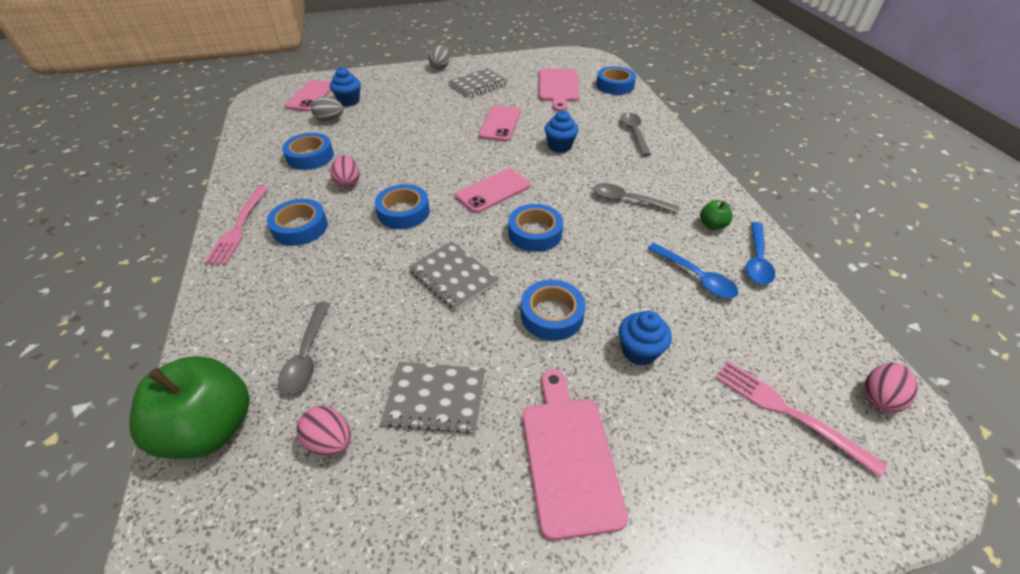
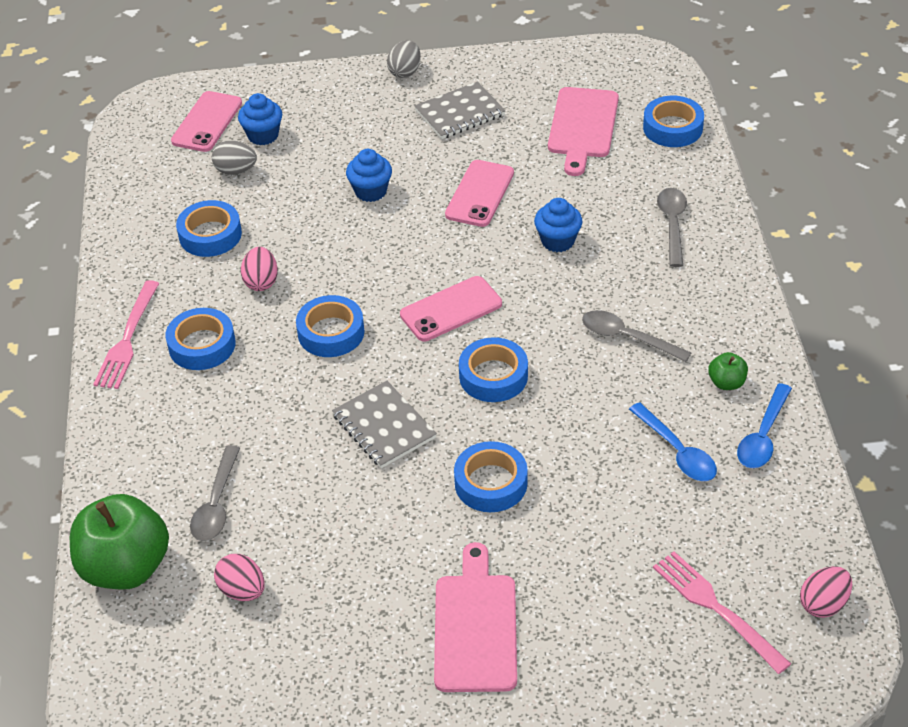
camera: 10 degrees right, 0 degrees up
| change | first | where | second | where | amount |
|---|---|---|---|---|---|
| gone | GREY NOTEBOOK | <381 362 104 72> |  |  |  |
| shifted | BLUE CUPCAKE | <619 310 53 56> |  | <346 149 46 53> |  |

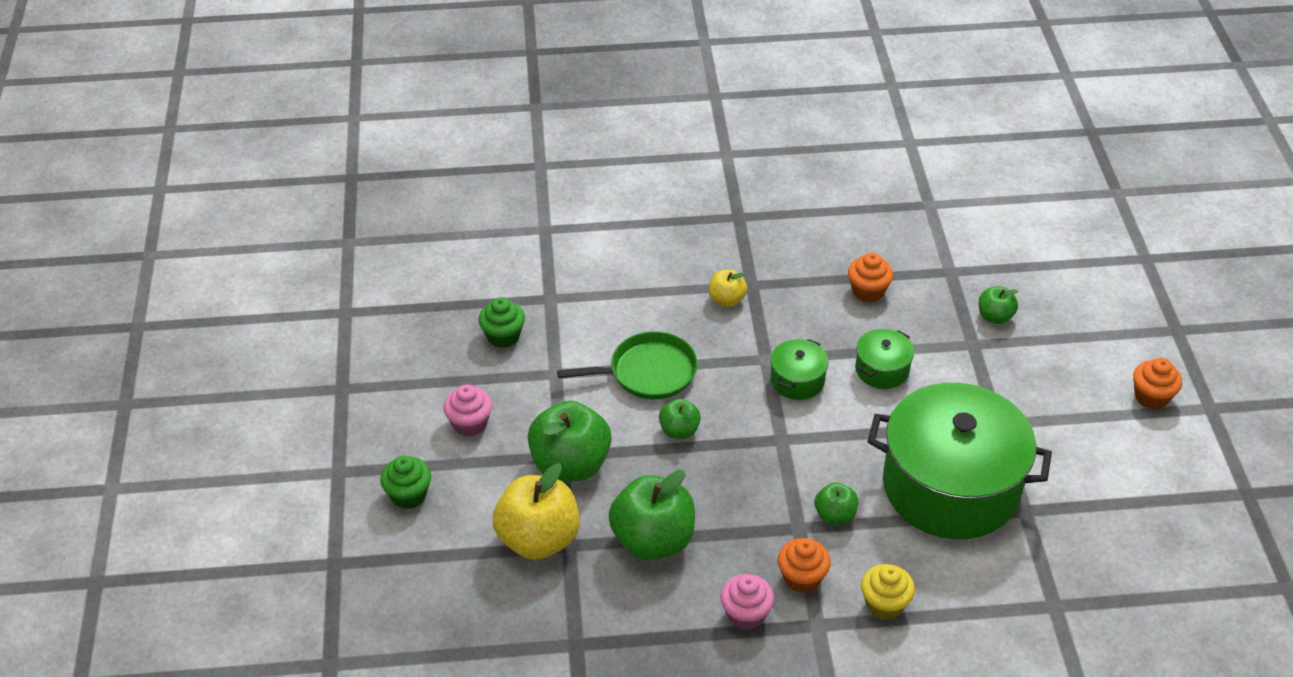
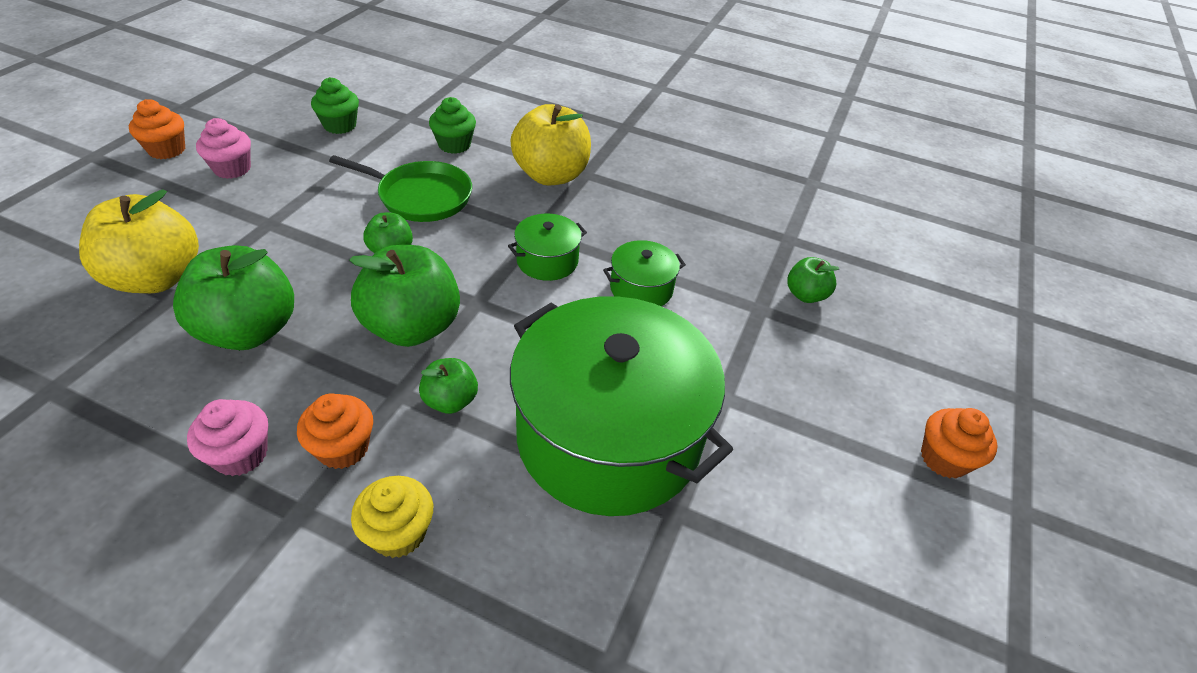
camera: 25 degrees right, 0 degrees up
| change | first | where | second | where | amount |
|---|---|---|---|---|---|
| shifted | GREEN CUPCAKE | <380 455 51 54> |  | <429 97 47 57> |  |
| shifted | GREEN APPLE FRUIT | <528 401 83 80> |  | <349 245 111 102> |  |
| scaled | BRIGHT YELLOW APPLE FRUIT | <709 269 38 38> |  | <511 104 80 81> | x1.95 |
| shifted | ORANGE CUPCAKE | <848 253 45 49> |  | <129 99 56 60> |  |

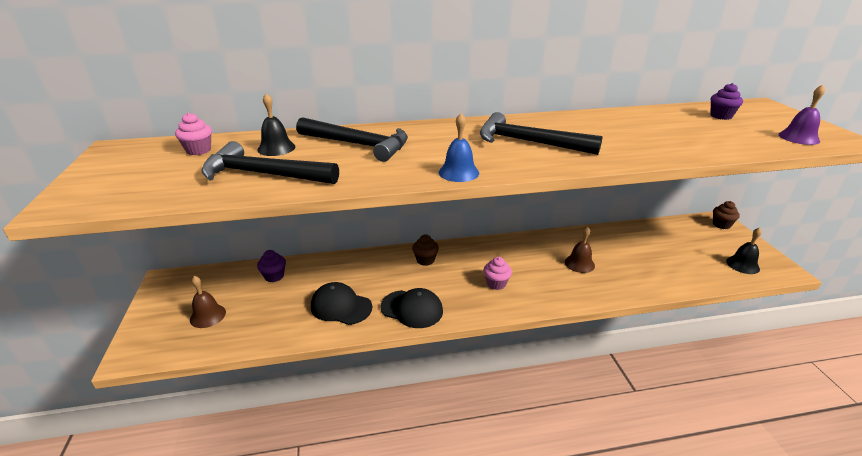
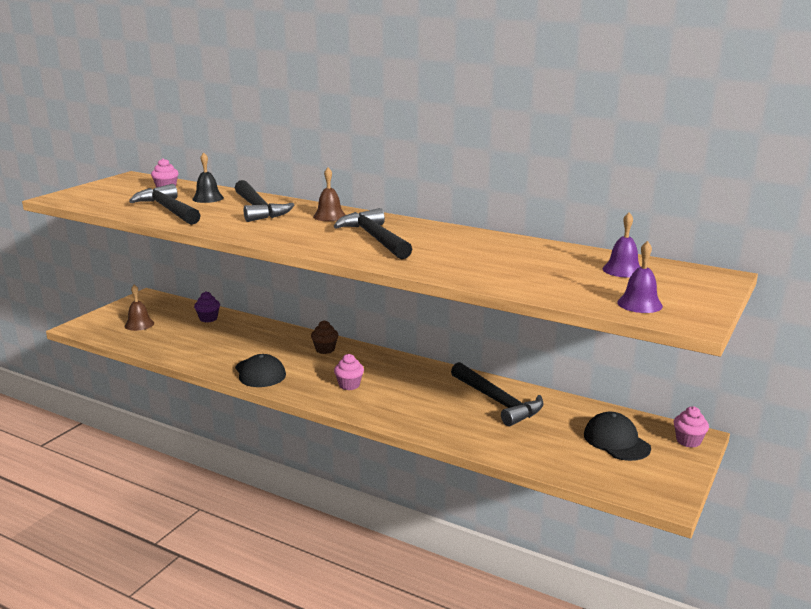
camera: 40 degrees right, 10 degrees down
| change | first | where | second | where | amount |
|---|---|---|---|---|---|
| shifted | BLACK BASEBALL CAP | <311 282 61 43> |  | <584 411 67 50> |  |
| gone | BLUE BELL | <439 113 40 69> |  |  |  |
| shifted | RUSSET BELL | <565 226 30 47> |  | <313 168 32 53> |  |
| swapped | ROYAL PURPLE CUPCAKE | <710 83 33 37> | ROYAL PURPLE BELL | <603 213 37 65> |  |
| repainted | RUSSET CUPCAKE | <713 201 27 28> | ROSE-PINK CUPCAKE | <674 406 35 42> |  |
| gone | BLACK BELL | <726 227 36 47> |  |  |  |
| new |  |  | BLACK HAMMER | <451 362 93 64> |  |

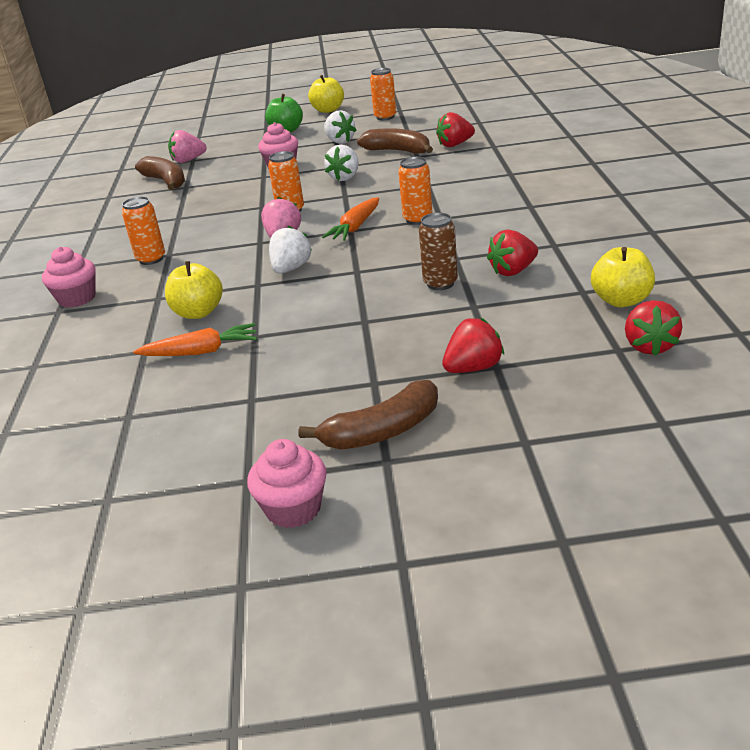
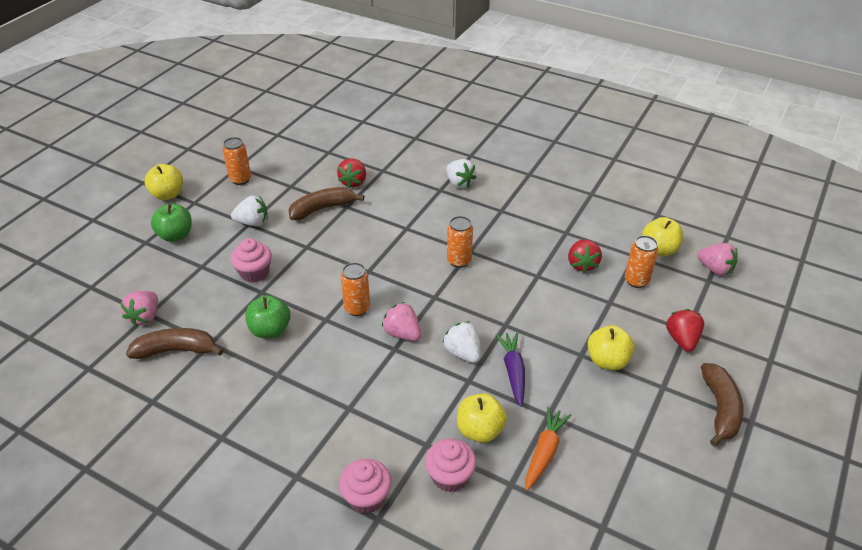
camera: 60 degrees left, 10 degrees up
| change | first | where | second | where | amount |
|---|---|---|---|---|---|
| shifted | ORANGE TIN | <122 196 43 69> |  | <625 235 33 53> |  |
| shifted | ROSE-PINK CUPCAKE | <247 439 80 89> |  | <425 439 52 54> |  |
| gone | ORANGE ROOT VEGETABLE | <322 197 57 44> |  |  |  |
| shifted | SNOW-WHITE STRAWBERRY | <324 145 35 36> |  | <447 159 30 29> |  |
| gone | RUSSET TIN | <419 213 39 77> |  |  |  |
| repainted | CRIMSON STRAWBERRY | <625 300 58 56> | ROSE-PINK STRAWBERRY | <697 243 40 33> |  |
| new |  |  | GREEN APPLE FRUIT | <245 295 45 43> |  |
| new |  |  | ROYAL PURPLE ROOT VEGETABLE | <495 332 30 75> |  |
| new |  |  | BRIGHT YELLOW APPLE FRUIT | <588 325 47 45> |  |

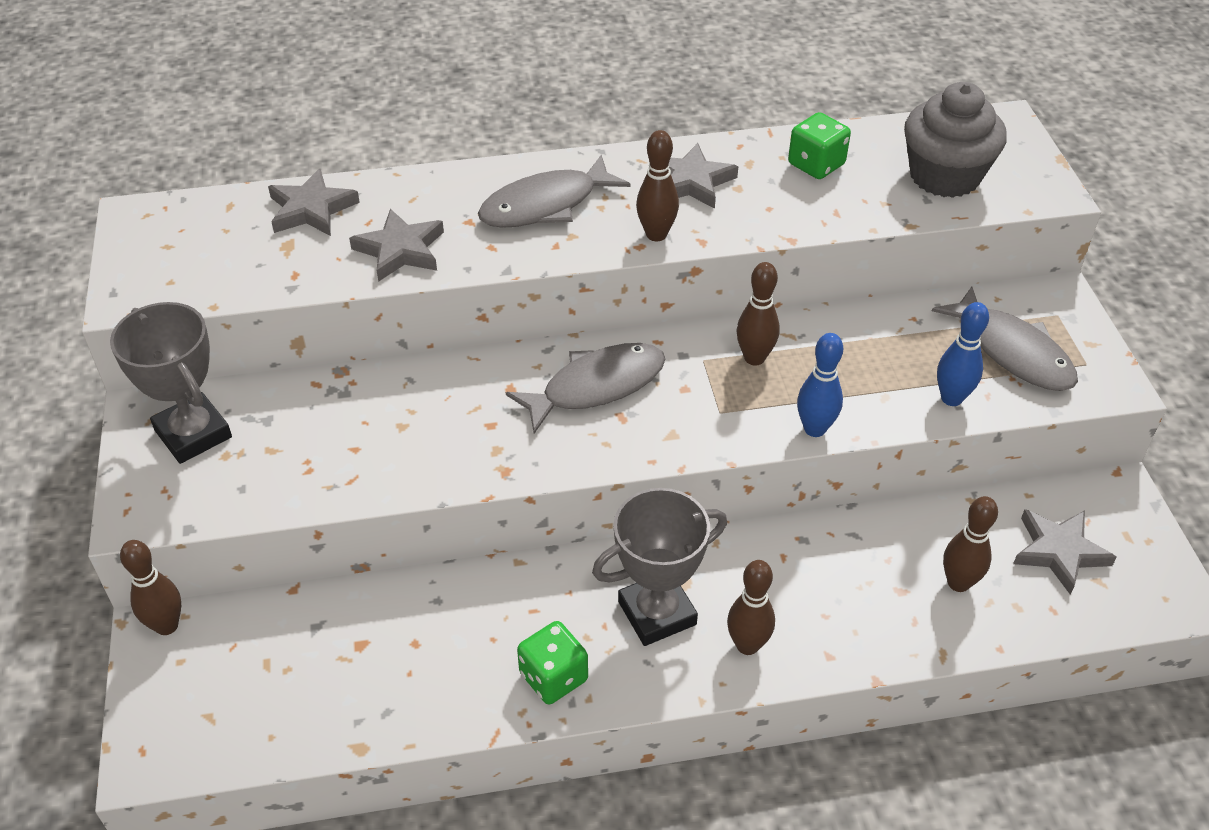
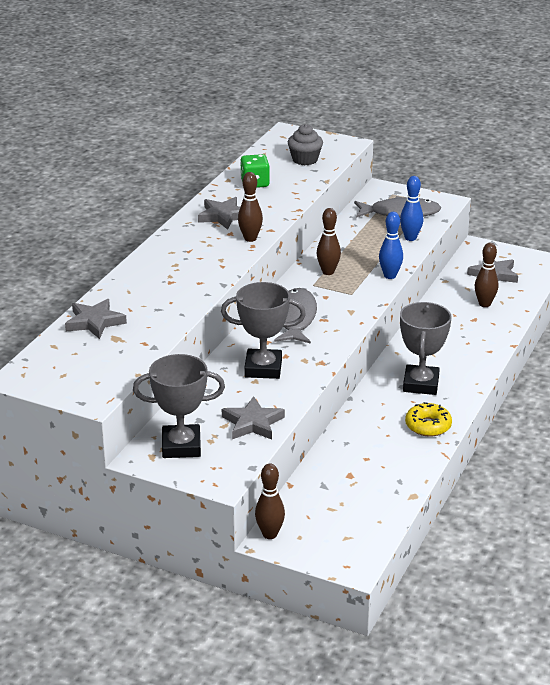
camera: 55 degrees left, 15 degrees down
| change | first | where | second | where | amount |
|---|---|---|---|---|---|
| shifted | GREY FIVE-POINTED STAR | <349 209 95 73> |  | <222 396 63 44> |  |
| gone | GREY FISH | <478 155 153 73> |  |  |  |
| swapped | GREEN DIE | <517 621 71 84> | BRIGHT YELLOW GLAZED DONUT | <405 402 47 35> |  |
| gone | RUSSET SKITTLE | <727 560 48 95> |  |  |  |
| scaled | GREY CUPCAKE | <904 82 103 116> |  | <288 124 35 41> | x0.64 |
| new |  |  | GREY PRIZE CUP | <221 282 85 97> |  |

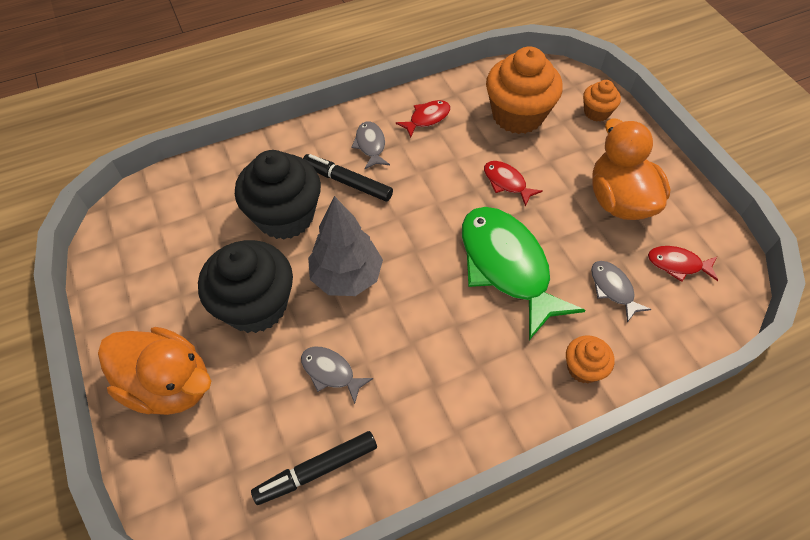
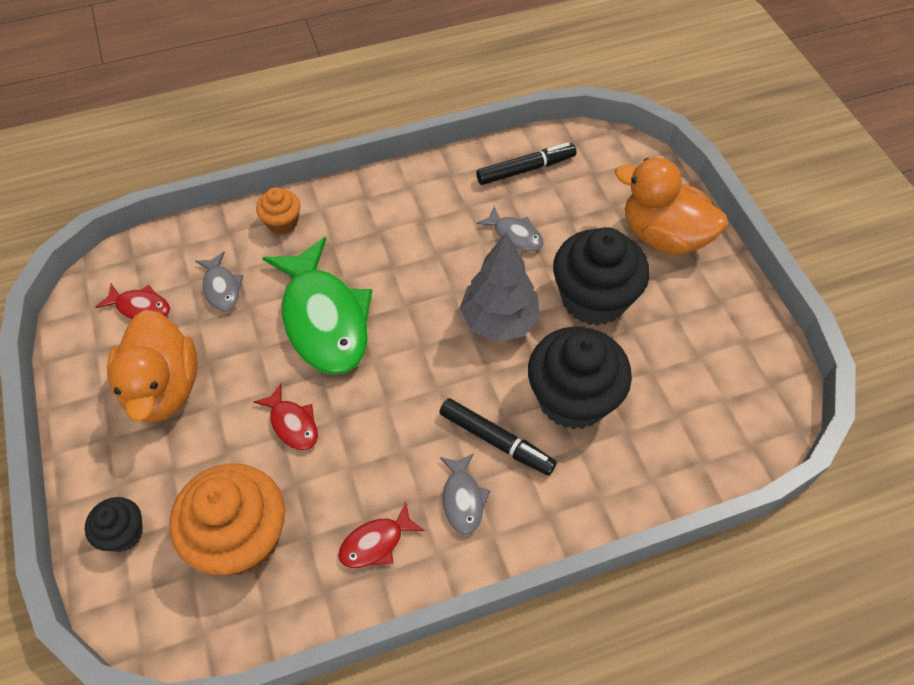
camera: 175 degrees left, 0 degrees up
| change | first | where | second | where | amount |
|---|---|---|---|---|---|
| repainted | ORANGE CUPCAKE | <583 80 38 42> | BLACK CUPCAKE | <85 497 58 55> |  |

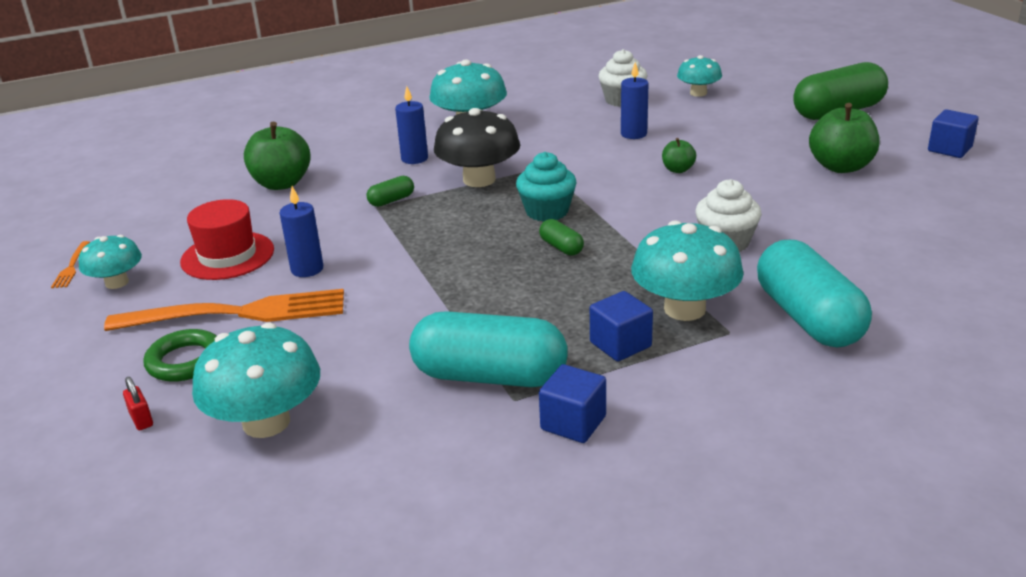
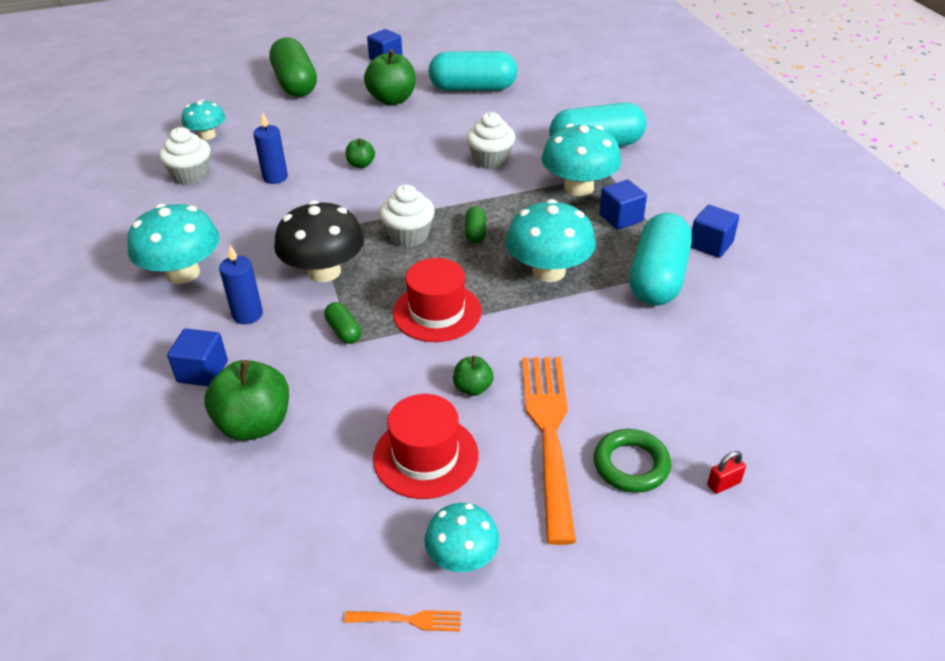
camera: 85 degrees left, 10 degrees up
| change | first | where | second | where | amount |
|---|---|---|---|---|---|
| shifted | TEAL MUSHROOM | <192 323 128 115> |  | <506 199 90 83> |  |
| swapped | BLUE CANDLE | <280 186 43 91> | GREEN APPLE FRUIT | <453 356 41 40> |  |
| repainted | TEAL CUPCAKE | <516 152 60 70> | SNOW-WHITE CUPCAKE | <379 184 56 63> |  |
| rotated | GREEN PILL | <539 219 45 37> |  | <465 206 21 37> | 60 degrees counterclockwise |
| new |  |  | BLUE CUBE | <167 329 61 57> |  |
| new |  |  | CRIMSON HAT | <393 258 89 84> |  |
| new |  |  | TEAL PILL | <428 51 90 40> |  |

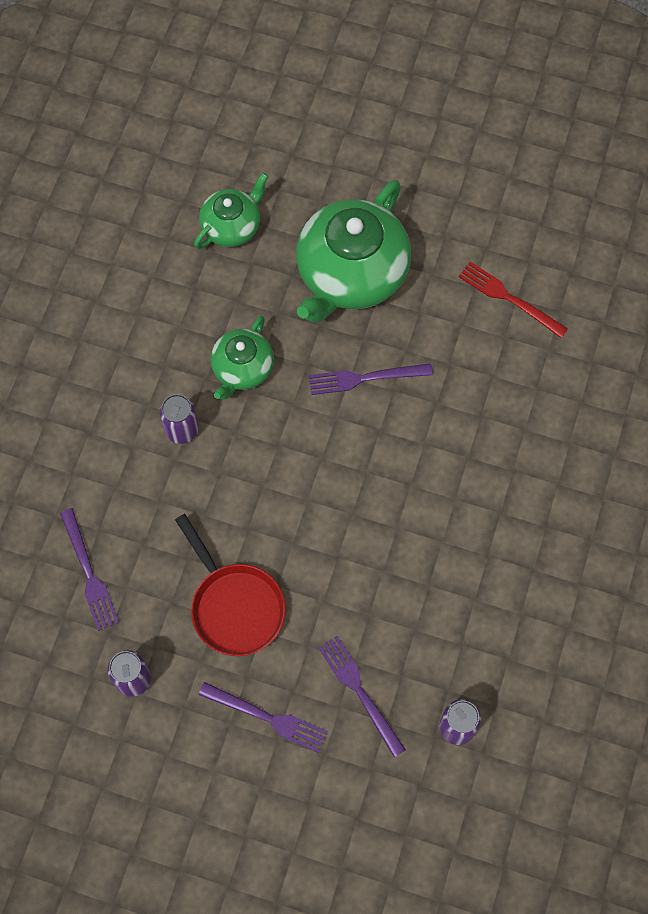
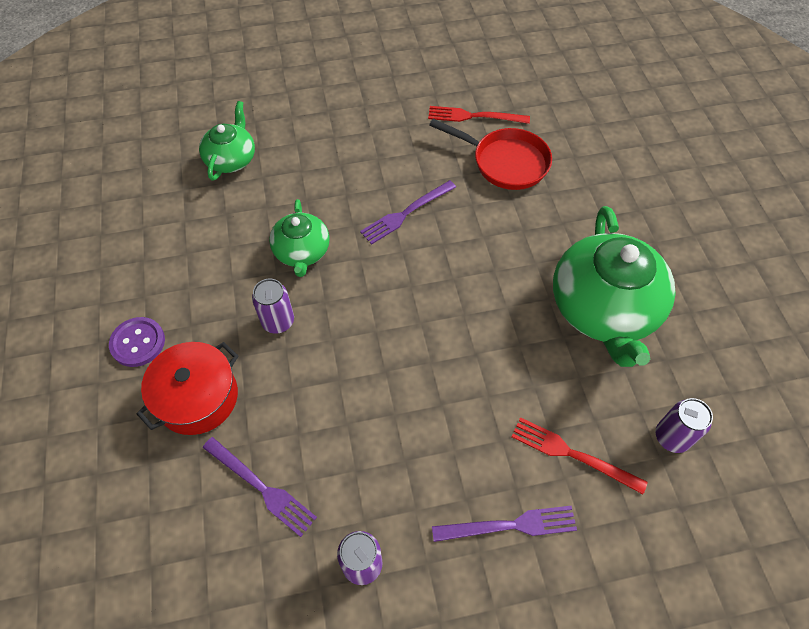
camera: 30 degrees left, 10 degrees down
| change | first | where | second | where | amount |
|---|---|---|---|---|---|
| shifted | CRIMSON FRYING PAN | <175 514 111 142> |  | <429 119 123 71> |  |
| shifted | GREEN TEAPOT | <296 179 115 144> |  | <553 206 122 161> |  |
| repainted | ROYAL PURPLE FORK | <318 636 88 121> | CRIMSON FORK | <511 417 137 77> |  |
| new |  |  | ROYAL PURPLE BUTTON | <109 317 56 50> |  |
| new |  |  | CRIMSON POT | <137 342 102 93> |  |

